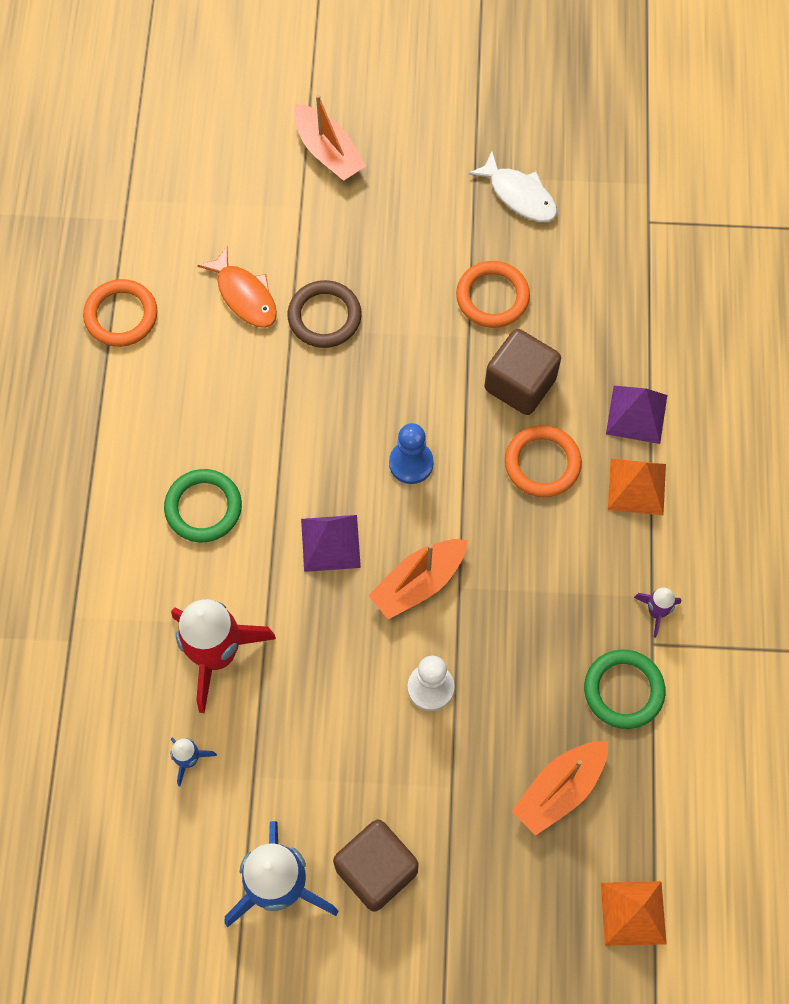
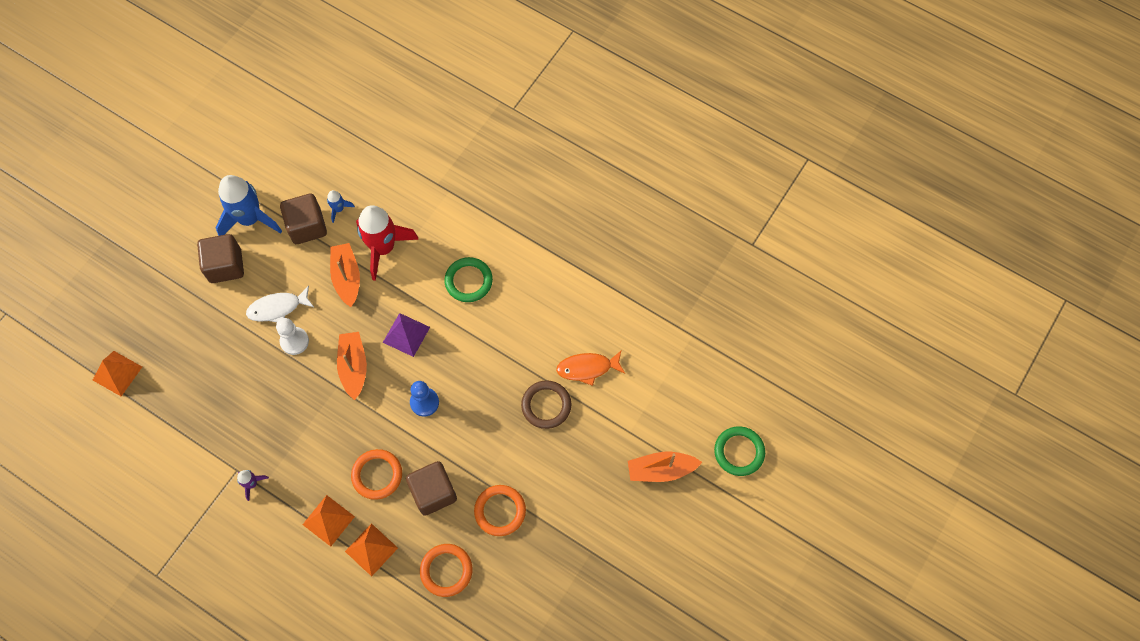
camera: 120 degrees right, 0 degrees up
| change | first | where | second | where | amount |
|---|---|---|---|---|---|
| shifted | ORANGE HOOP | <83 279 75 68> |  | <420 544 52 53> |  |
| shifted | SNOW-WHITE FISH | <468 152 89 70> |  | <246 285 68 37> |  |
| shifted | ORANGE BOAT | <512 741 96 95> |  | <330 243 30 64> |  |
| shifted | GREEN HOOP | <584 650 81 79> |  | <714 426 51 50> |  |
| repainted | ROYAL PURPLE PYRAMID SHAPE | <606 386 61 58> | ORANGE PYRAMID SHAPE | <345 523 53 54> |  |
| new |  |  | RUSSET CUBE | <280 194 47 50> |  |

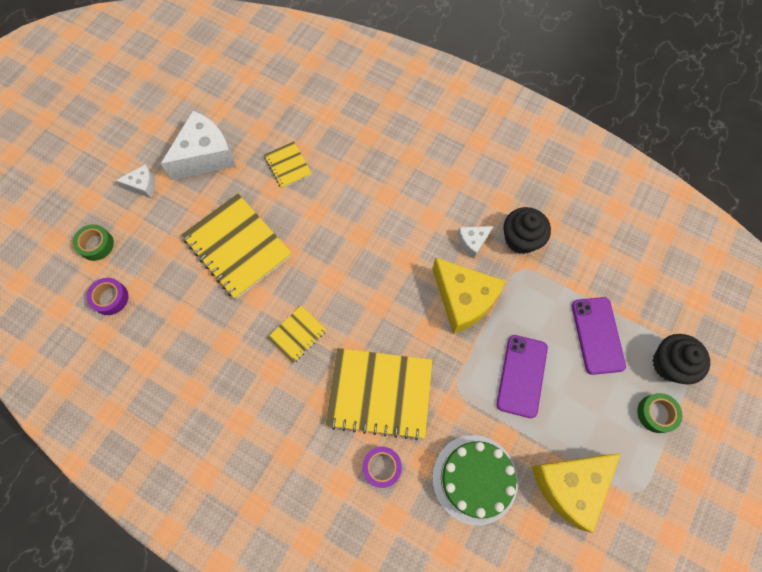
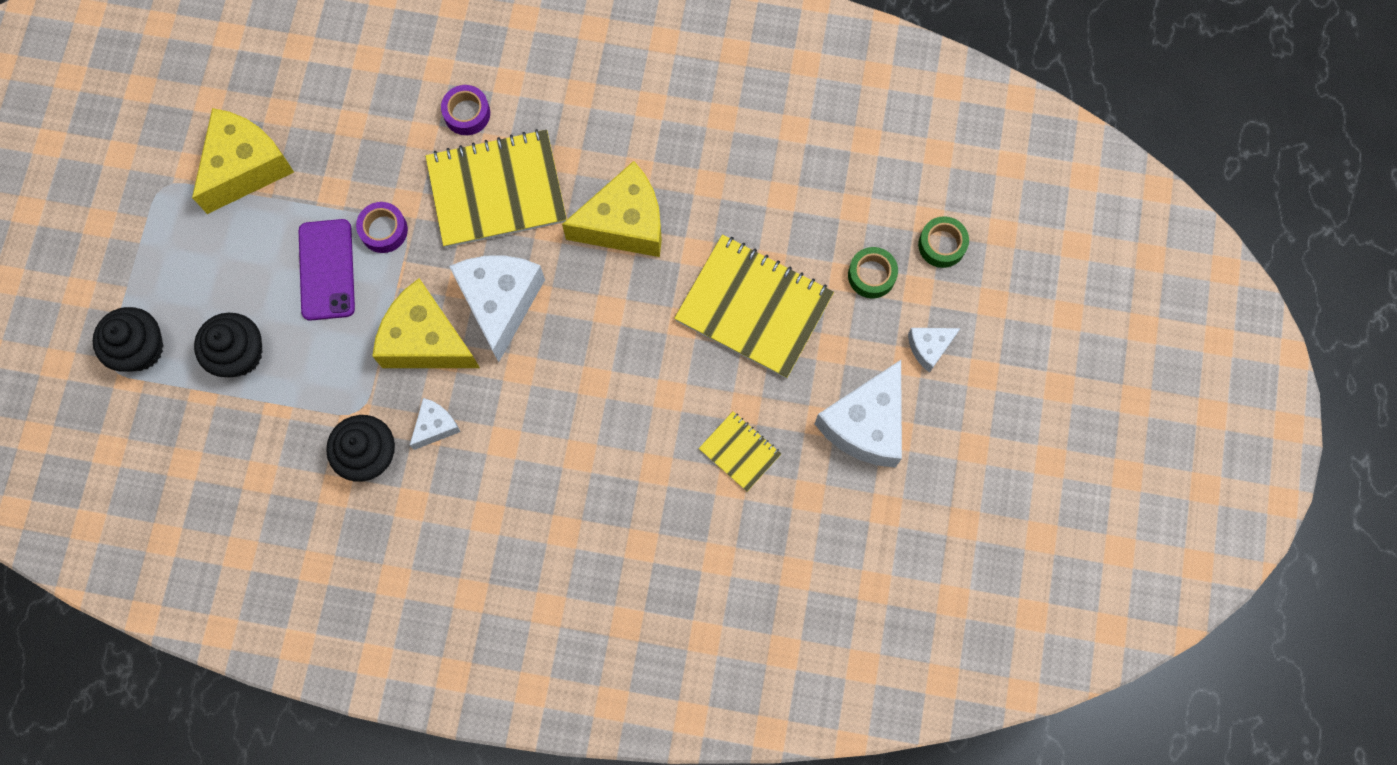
camera: 160 degrees right, 5 degrees up
| change | first | where | second | where | amount |
|---|---|---|---|---|---|
| shifted | ROYAL PURPLE ROLL OF TAPE | <87 278 41 37> |  | <356 202 52 51> |  |
| swapped | BRIGHT YELLOW NOTEBOOK | <267 306 60 58> | BRIGHT YELLOW CHEESE | <562 161 100 96> |  |
| gone | GREEN GATEAU | <432 435 86 90> |  |  |  |
| swapped | ROYAL PURPLE SMARTPHONE | <572 297 54 78> | BLACK CUPCAKE | <194 313 68 64> |  |
| shifted | GREEN ROLL OF TAPE | <637 393 45 40> |  | <848 247 50 51> |  |
| new |  |  | SNOW-WHITE CHEESE | <449 255 96 107> |  |

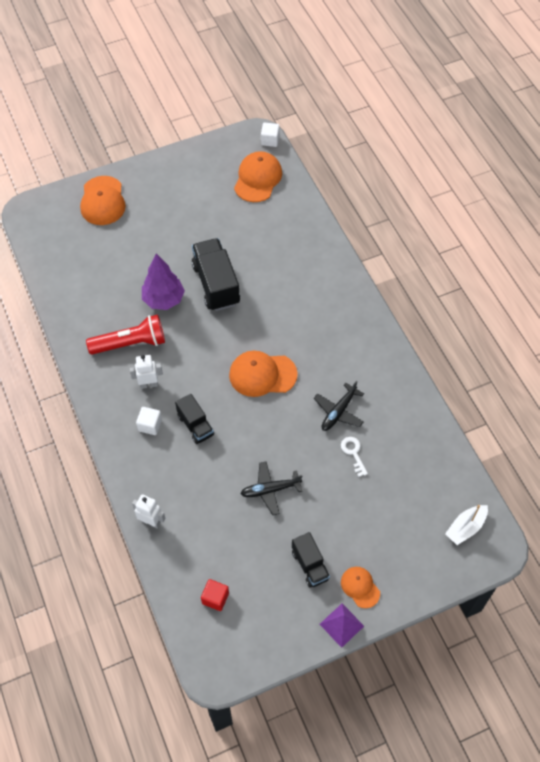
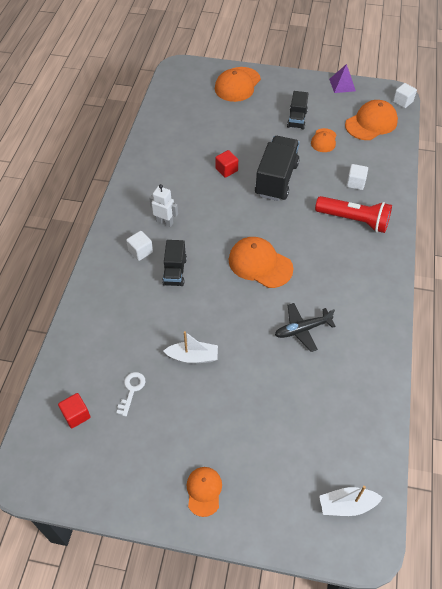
camera: 35 degrees right, 5 degrees down
| change | first | where | second | where | amount |
|---|---|---|---|---|---|
| shifted | CRIMSON TORCH | <86 314 79 40> |  | <315 196 77 37> |  |
| gone | SNOW-WHITE ROBOT | <132 494 33 35> |  |  |  |
| swapped | ROYAL PURPLE TREE | <142 254 43 56> | CRIMSON CUBE | <215 150 23 28> |  |
| swapped | BLACK AEROPLANE | <241 462 61 53> | SNOW-WHITE BOAT | <163 331 55 33> |  |
| shifted | BLACK TOY TRUCK | <292 532 38 56> |  | <287 91 22 39> |  |
| shifted | ROYAL PURPLE PYRAMID SHAPE | <320 604 44 44> |  | <329 64 27 29> |  |
| shifted | SNOW-WHITE KEY | <341 437 27 40> |  | <117 372 28 44> |  |
| new |  |  | ORANGE BASEBALL CAP | <311 128 25 24> |  |
| new |  |  | SNOW-WHITE CUBE | <346 164 22 26> |  |

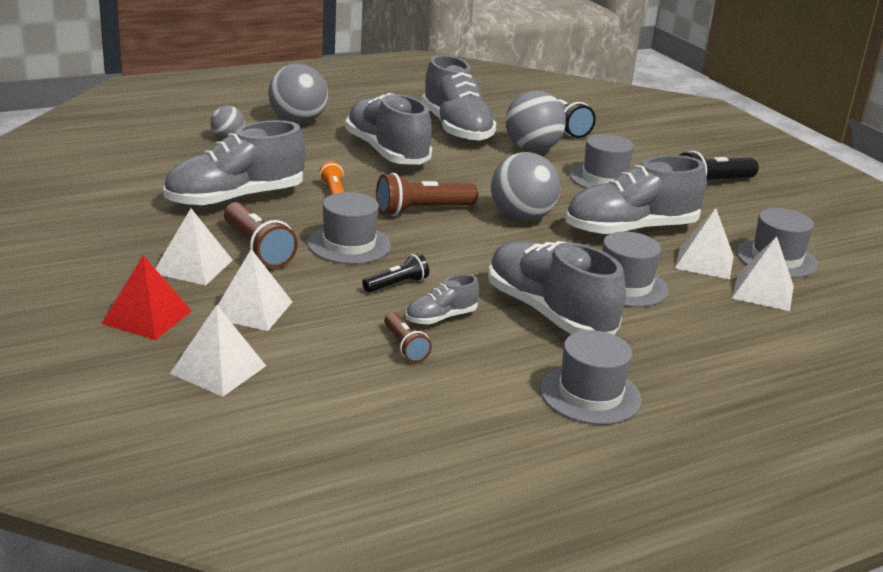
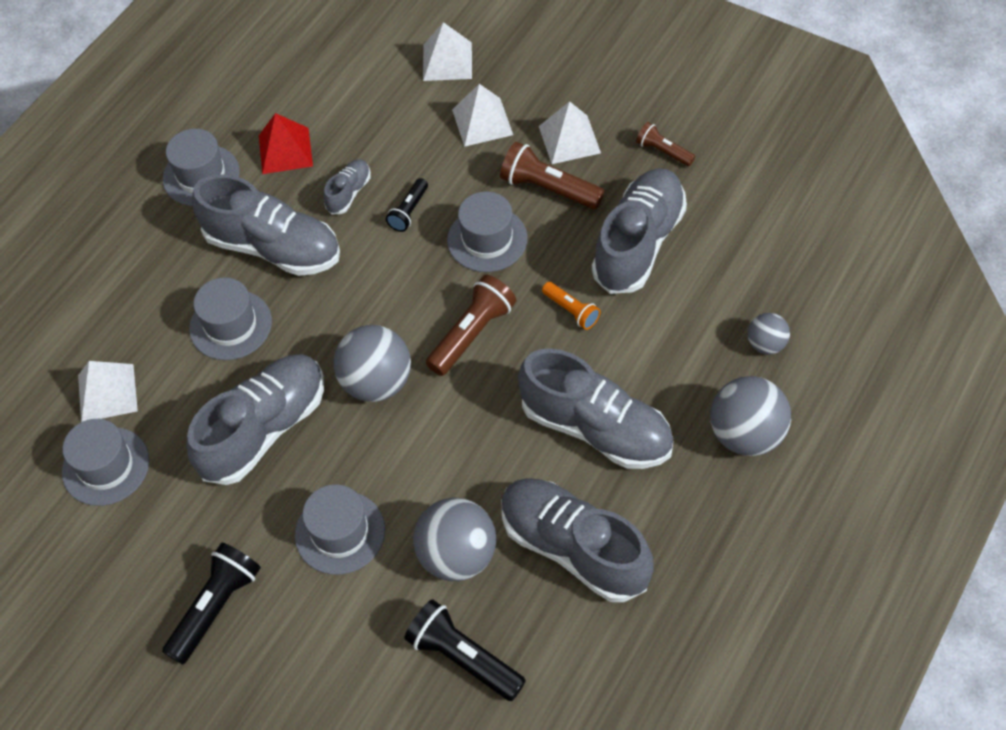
camera: 155 degrees right, 30 degrees up
| change | first | where | second | where | amount |
|---|---|---|---|---|---|
| shifted | CRIMSON PYRAMID SHAPE | <101 255 90 85> |  | <259 113 54 61> |  |
| shifted | RUSSET TORCH | <384 312 48 50> |  | <636 122 59 44> |  |
| gone | SNOW-WHITE PYRAMID SHAPE | <675 208 59 71> |  |  |  |

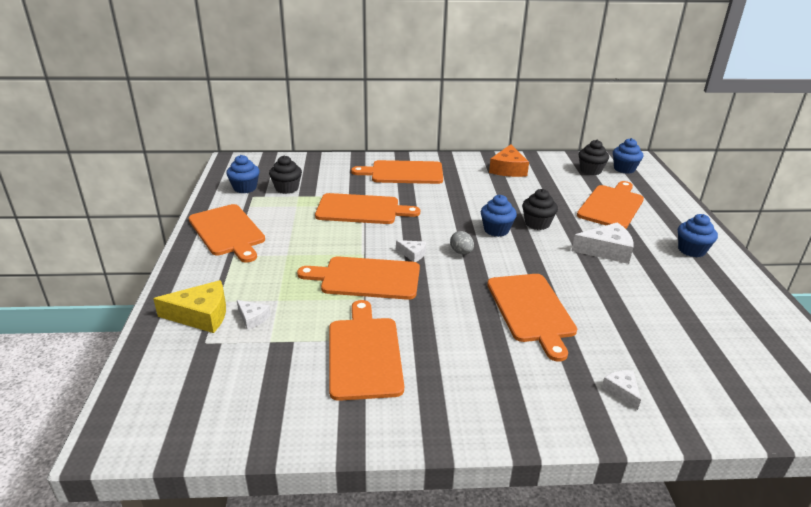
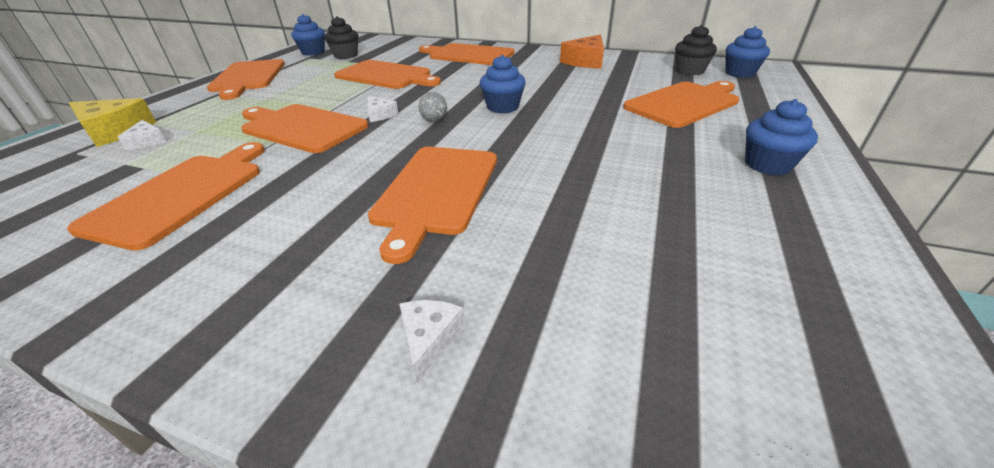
camera: 25 degrees right, 5 degrees up
| change | first | where | second | where | amount |
|---|---|---|---|---|---|
| gone | BLACK CUPCAKE | <522 189 36 41> |  |  |  |
| gone | SNOW-WHITE CHEESE | <572 222 62 42> |  |  |  |

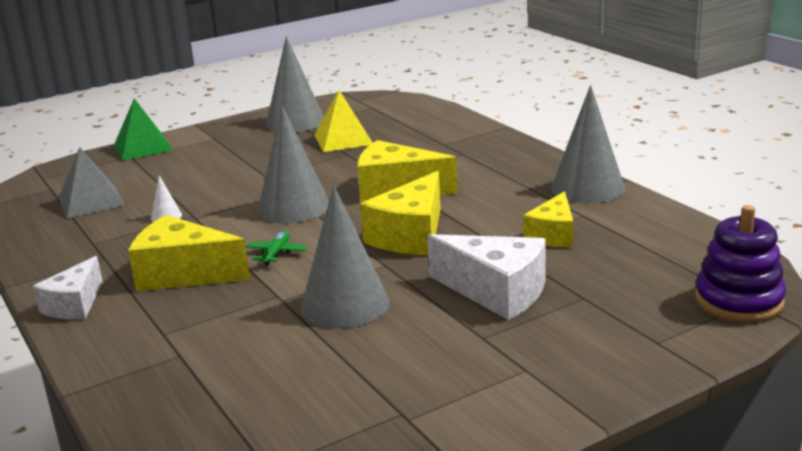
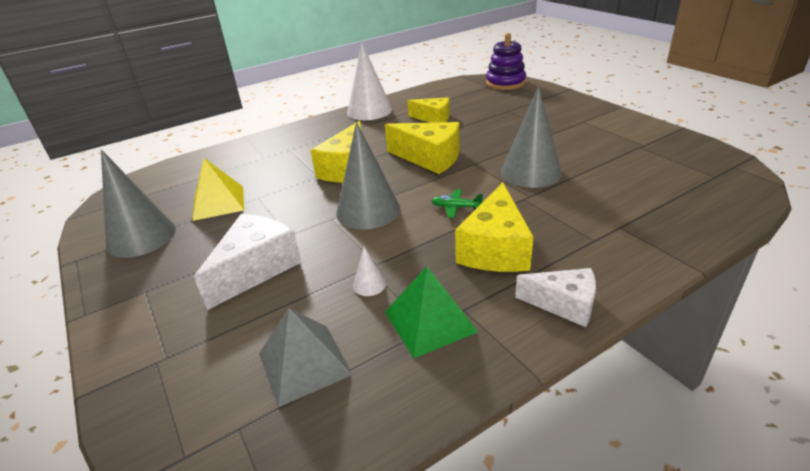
camera: 90 degrees left, 10 degrees up
| change | first | where | second | where | amount |
|---|---|---|---|---|---|
| shifted | GREEN PYRAMID SHAPE | <114 98 59 63> |  | <385 266 93 92> |  |
| shifted | SNOW-WHITE CHEESE | <427 234 119 86> |  | <194 214 108 96> |  |
| repainted | GREY CONE SHAPE | <551 85 74 118> | SNOW-WHITE CONE SHAPE | <347 42 45 78> |  |

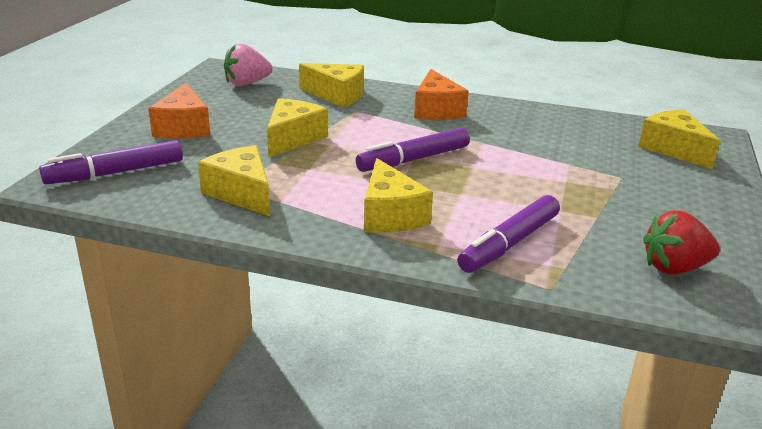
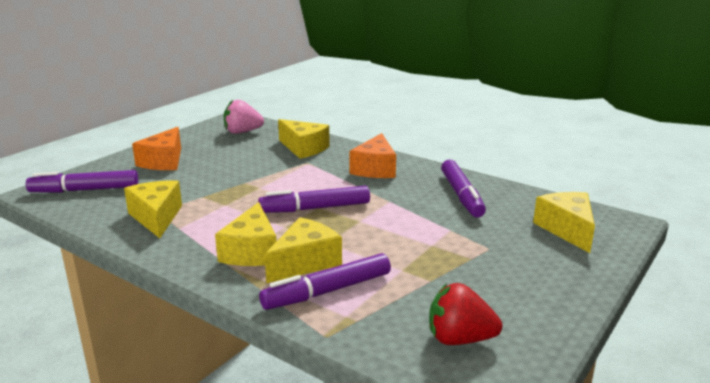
camera: 20 degrees right, 5 degrees down
| change | first | where | second | where | amount |
|---|---|---|---|---|---|
| shifted | BRIGHT YELLOW CHEESE | <267 98 61 60> |  | <265 217 77 66> |  |
| new |  |  | ROYAL PURPLE MARKER | <441 159 45 58> |  |

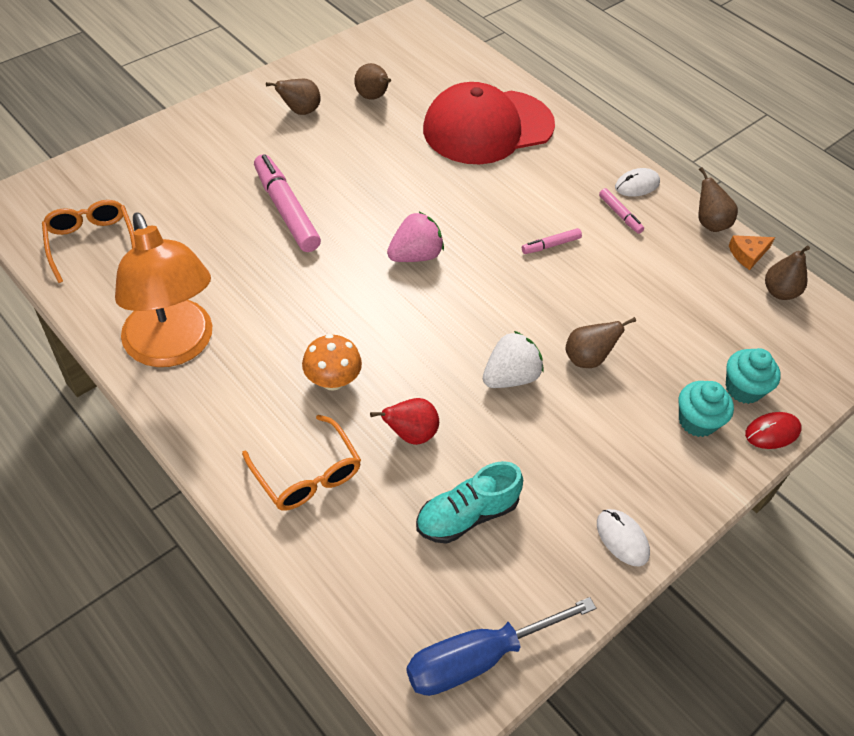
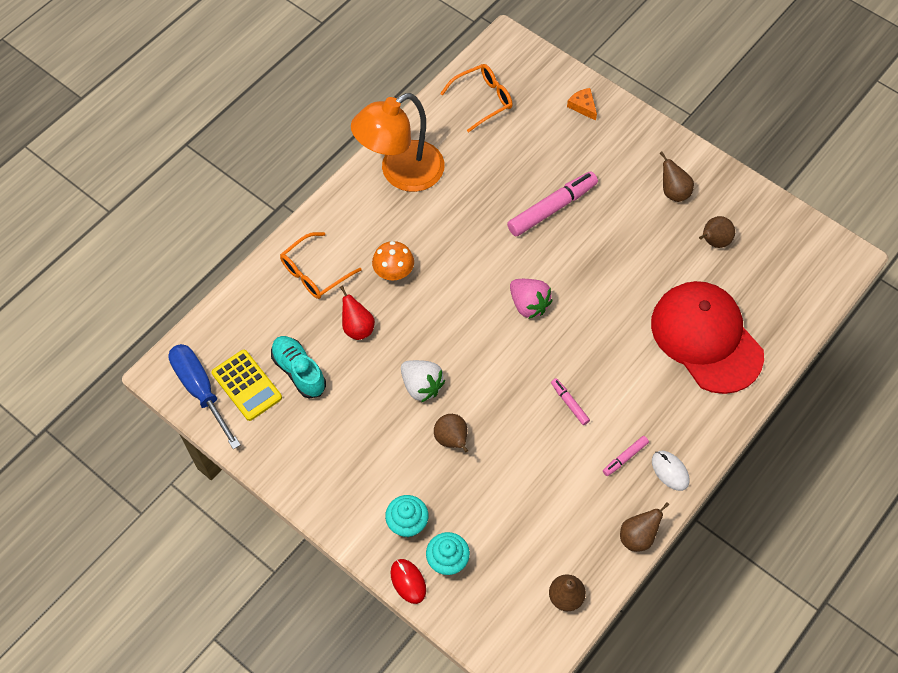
camera: 85 degrees right, 10 degrees up
| change | first | where | second | where | amount |
|---|---|---|---|---|---|
| gone | SNOW-WHITE PC MOUSE | <597 509 53 57> |  |  |  |
| shifted | ORANGE CHEESE | <728 235 47 35> |  | <567 88 30 33> |  |
| new |  |  | BRIGHT YELLOW CALCULATOR | <212 350 70 71> |  |

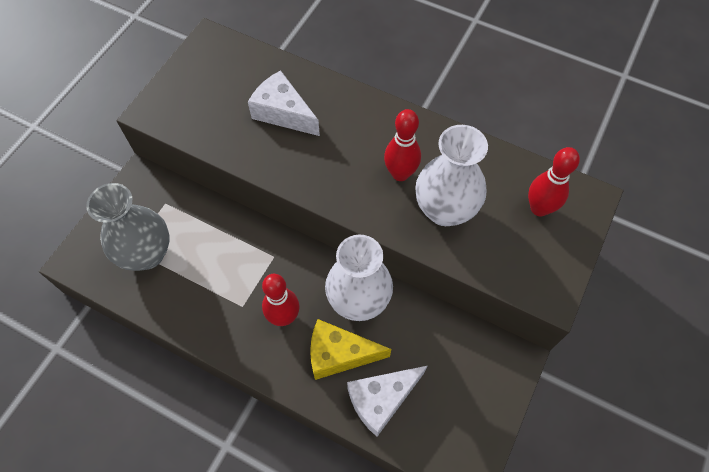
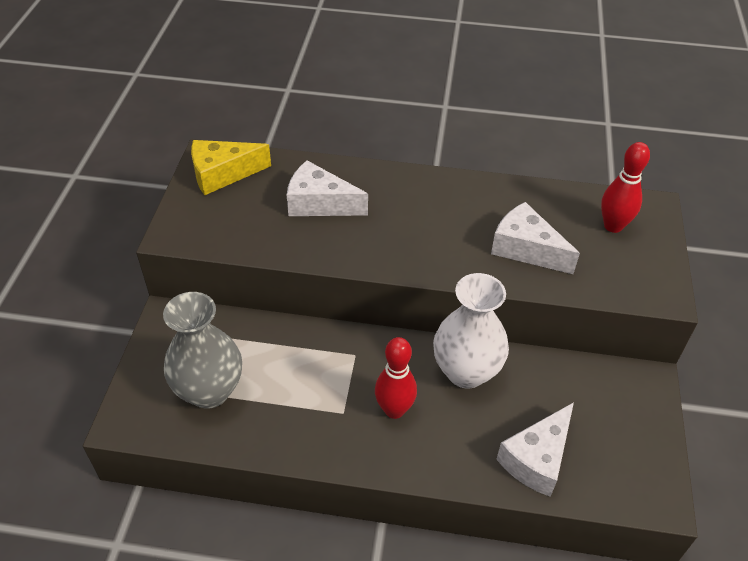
camera: 20 degrees left, 15 degrees down
| change | first | where | second | where | amount |
|---|---|---|---|---|---|
| shifted | BRIGHT YELLOW CHEESE | <310 319 81 61> |  | <191 140 80 55> |  |
| gone | CRIMSON SKITTLE | <384 109 37 72> |  |  |  |
| swapped | SNOW-WHITE FLOWER VASE | <415 125 73 101> | SNOW-WHITE CHEESE | <491 202 89 72> |  |

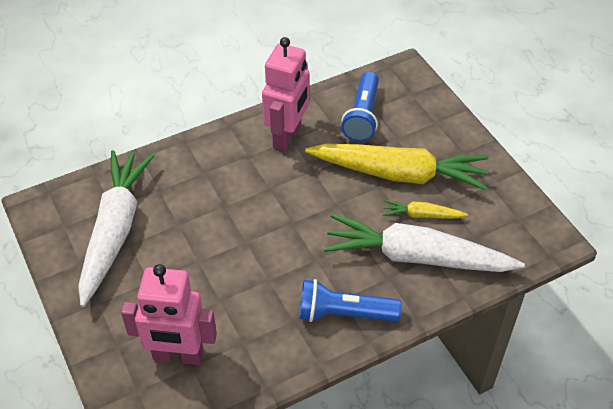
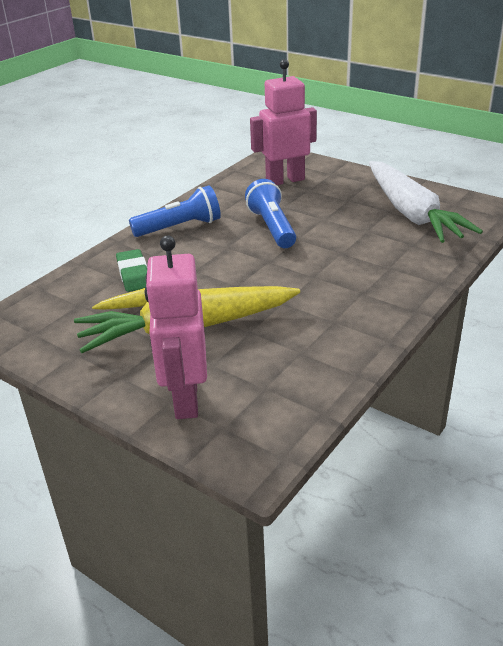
camera: 155 degrees right, 15 degrees down
| change | first | where | second | where | amount |
|---|---|---|---|---|---|
| shifted | ROSE-PINK ROBOT | <262 37 48 115> |  | <144 236 63 183> |  |
| swapped | SNOW-WHITE ROOT VEGETABLE | <323 214 202 58> | GREEN GUM ERASER | <116 249 31 43> |  |
| shifted | BLUE TORCH | <341 71 38 71> |  | <245 179 51 69> |  |

